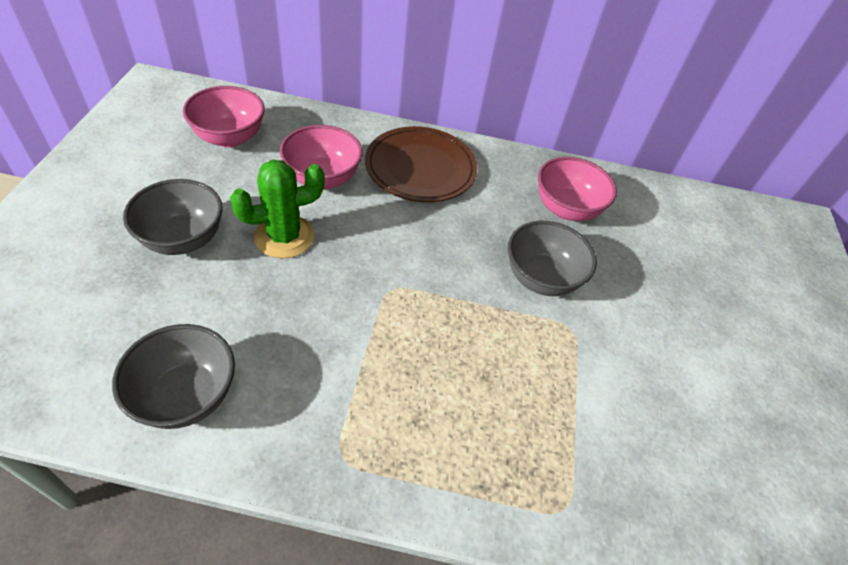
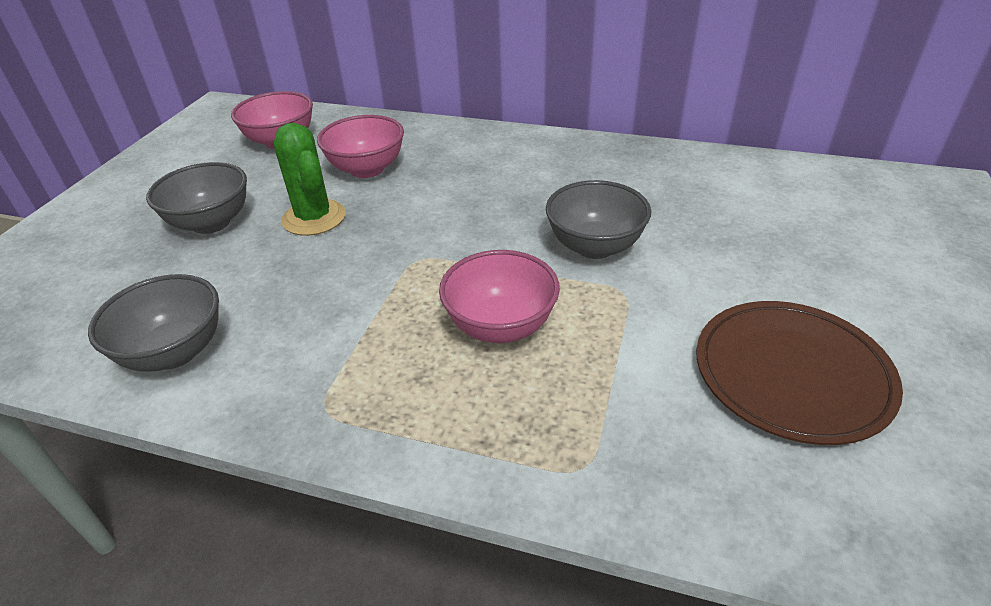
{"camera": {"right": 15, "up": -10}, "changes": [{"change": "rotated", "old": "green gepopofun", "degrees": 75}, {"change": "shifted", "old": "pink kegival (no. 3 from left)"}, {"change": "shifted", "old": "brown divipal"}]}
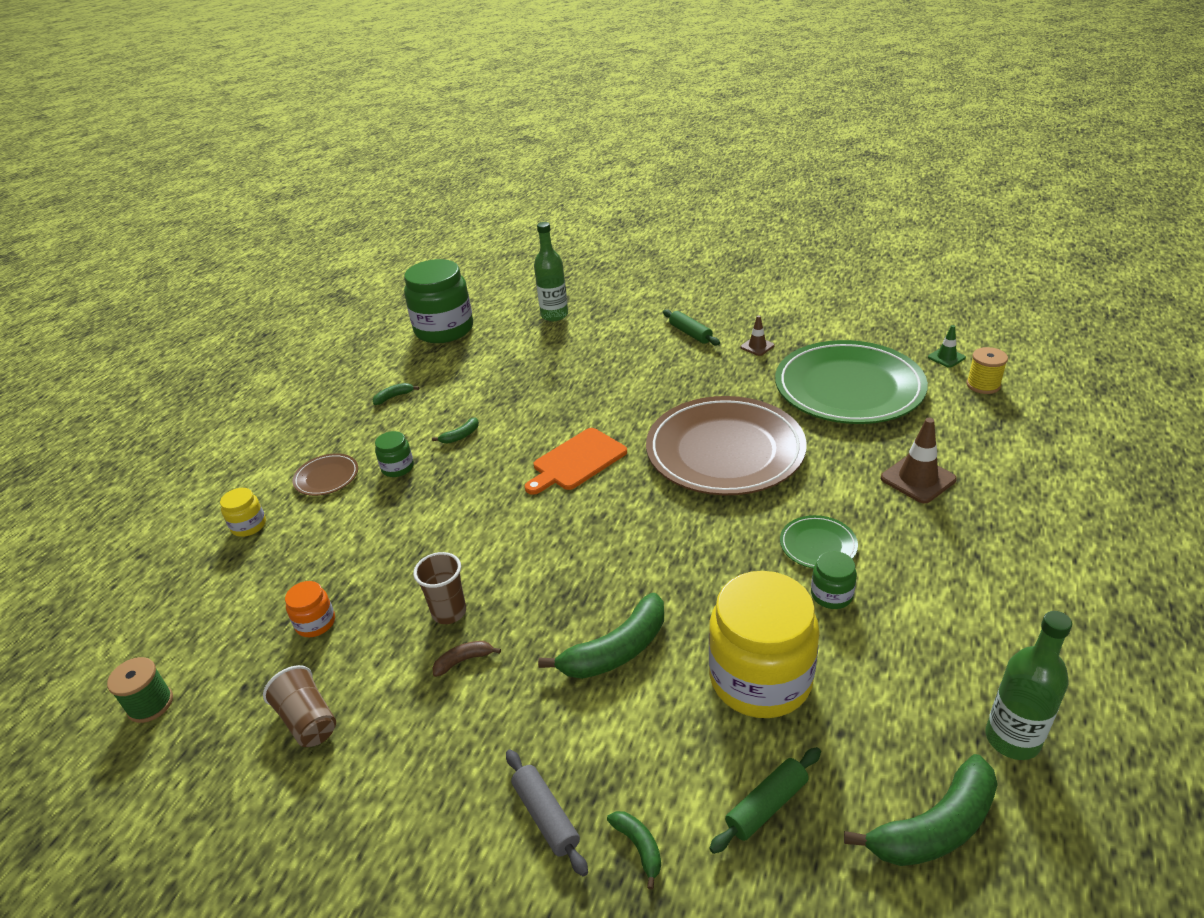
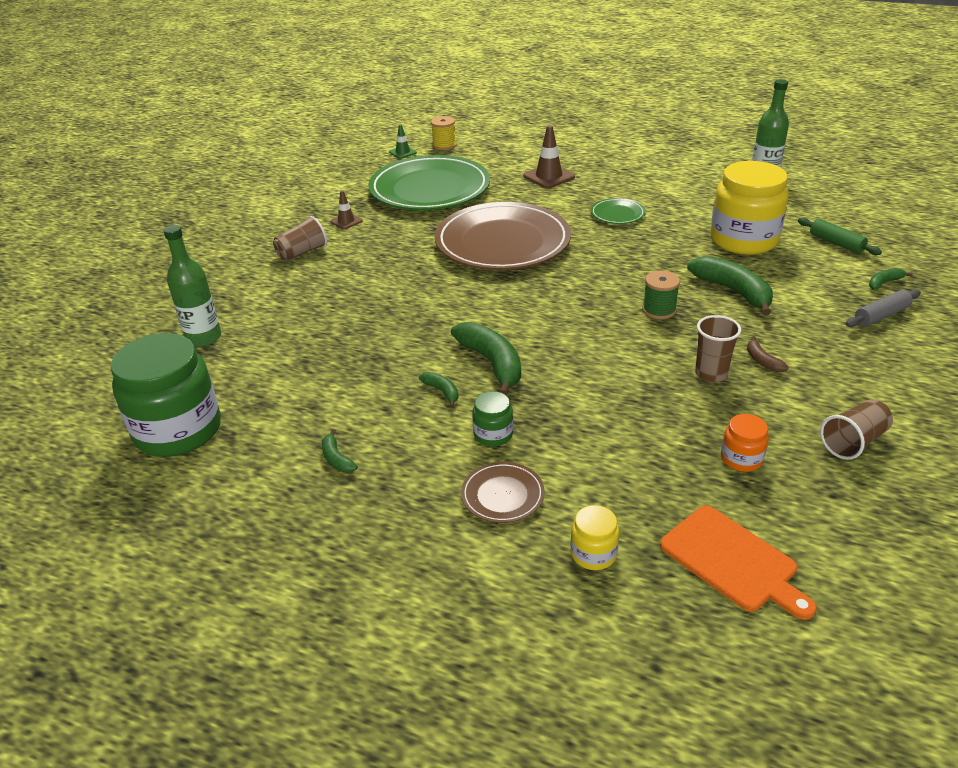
{"camera": {"right": -90, "up": 0}, "changes": [{"change": "swapped", "old": "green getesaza (no. 1 from left)", "new": "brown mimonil (no. 1 from left)"}, {"change": "shifted", "old": "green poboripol (no. 5 from left in the first image)", "new": "green poboripol (no. 3 from left)"}, {"change": "shifted", "old": "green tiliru"}, {"change": "shifted", "old": "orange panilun"}, {"change": "gone", "old": "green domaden (no. 3 from left)"}]}
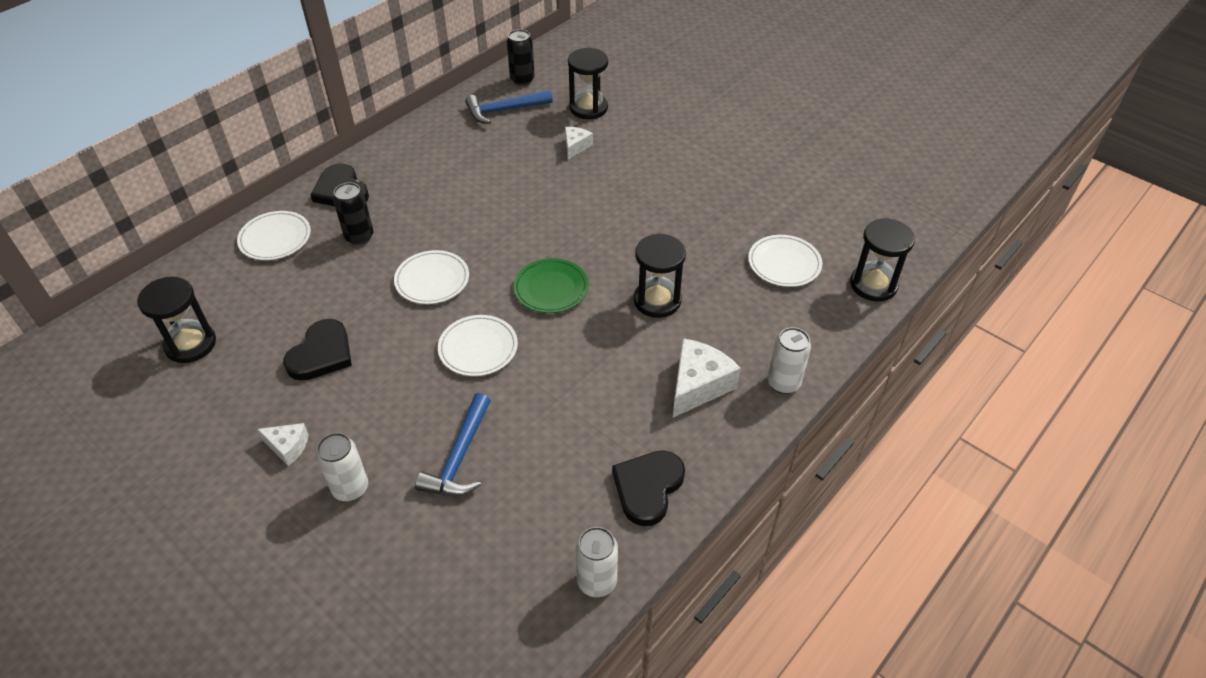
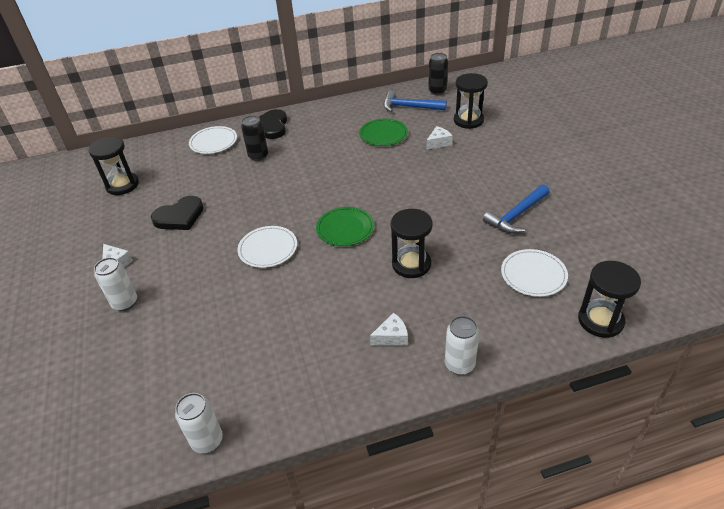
{"camera": {"right": 35, "up": -5}, "changes": [{"change": "new", "new": "green divipal (no. 2 from left)"}, {"change": "scaled", "old": "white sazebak (no. 3 from left in the first image)", "factor": 0.57}, {"change": "shifted", "old": "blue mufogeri (no. 1 from left in the first image)", "new": "blue mufogeri (no. 2 from left)"}, {"change": "gone", "old": "white divipal (no. 2 from left)"}, {"change": "gone", "old": "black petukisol (no. 3 from left)"}]}
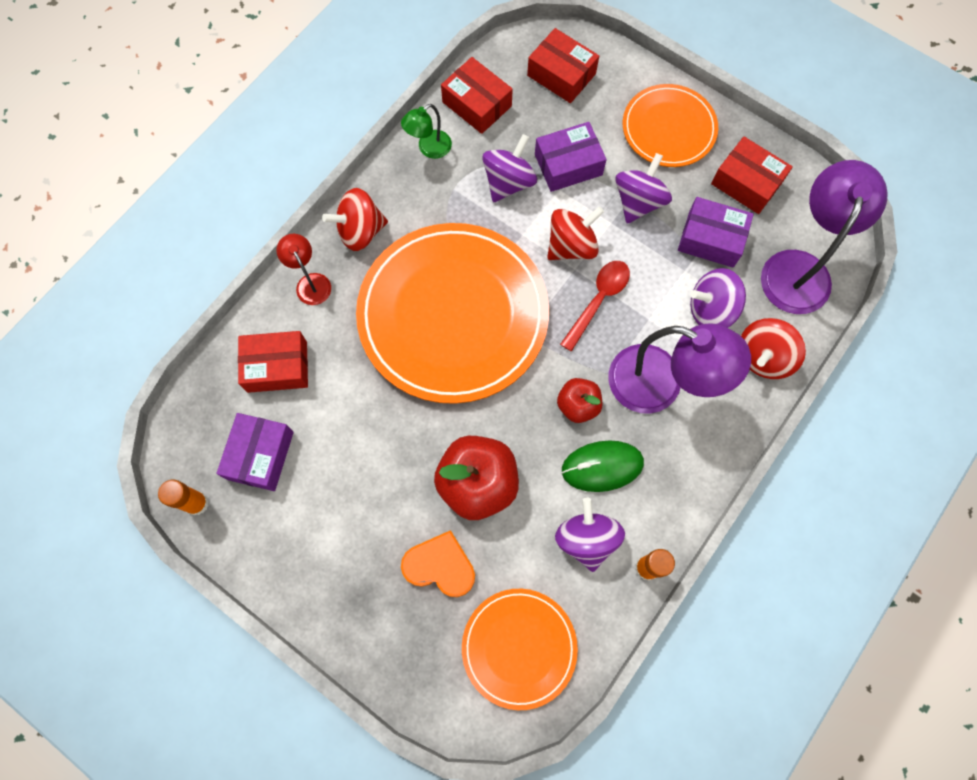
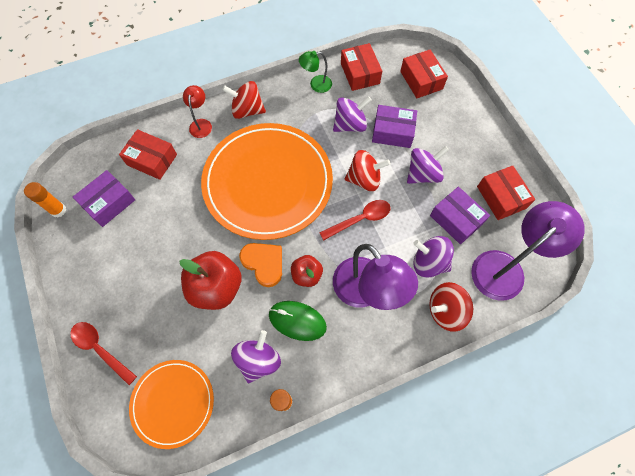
{"camera": {"right": 30, "up": -5}, "changes": [{"change": "new", "new": "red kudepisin (no. 1 from left)"}, {"change": "shifted", "old": "orange petukisol"}, {"change": "gone", "old": "orange divipal (no. 3 from left)"}]}
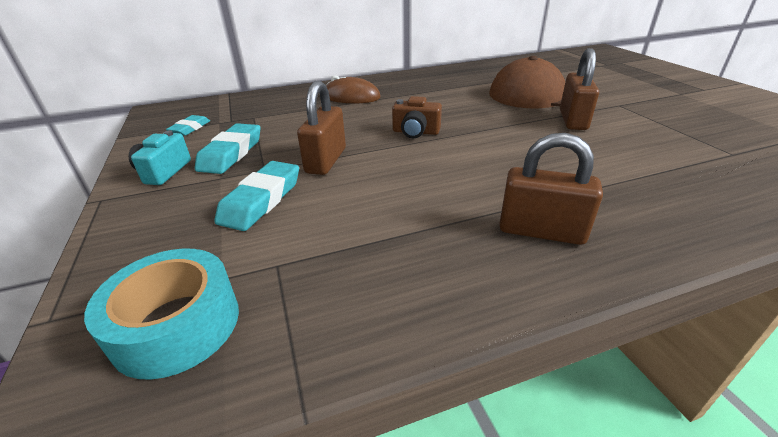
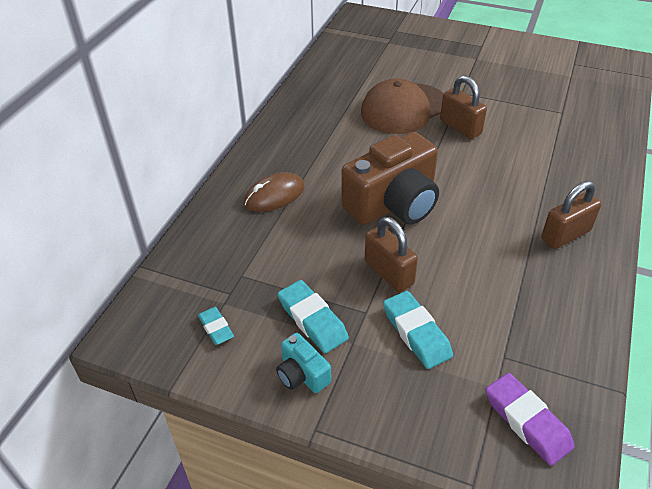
{"camera": {"right": -50, "up": 10}, "changes": [{"change": "scaled", "old": "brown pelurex", "factor": 2.19}, {"change": "swapped", "old": "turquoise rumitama", "new": "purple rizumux"}]}
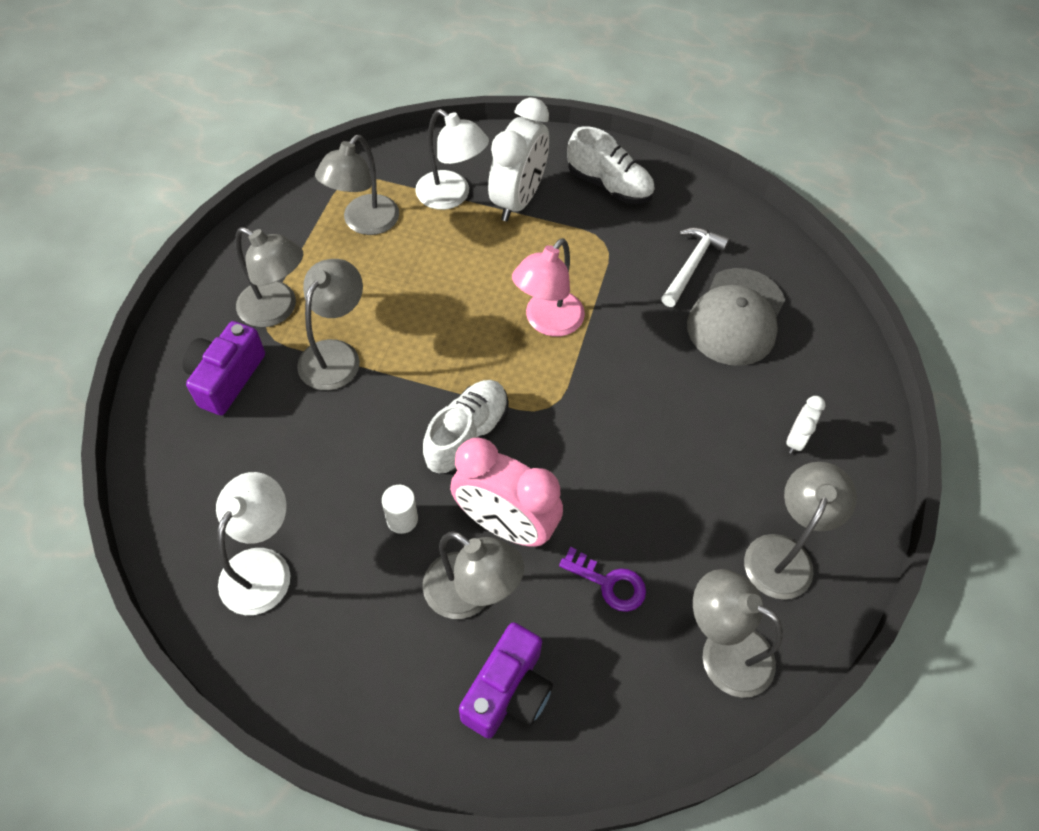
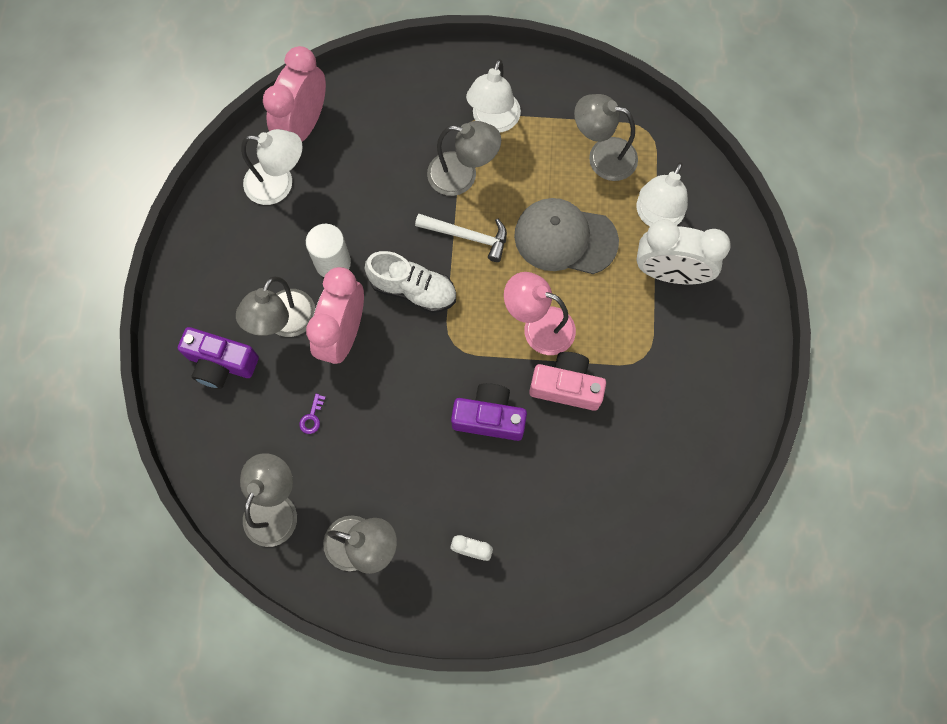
{"camera": {"right": 80, "up": 15}, "changes": [{"change": "new", "new": "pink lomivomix (no. 1 from left)"}, {"change": "scaled", "old": "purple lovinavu", "factor": 0.61}, {"change": "scaled", "old": "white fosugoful", "factor": 1.55}, {"change": "shifted", "old": "white mufogeri"}, {"change": "shifted", "old": "purple pelurex (no. 1 from left in the first image)", "new": "purple pelurex (no. 2 from left)"}, {"change": "repainted", "old": "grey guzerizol (no. 1 from left)", "new": "white guzerizol (no. 2 from left)"}, {"change": "shifted", "old": "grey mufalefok"}, {"change": "new", "new": "pink pelurex"}, {"change": "gone", "old": "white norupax (no. 2 from left)"}]}
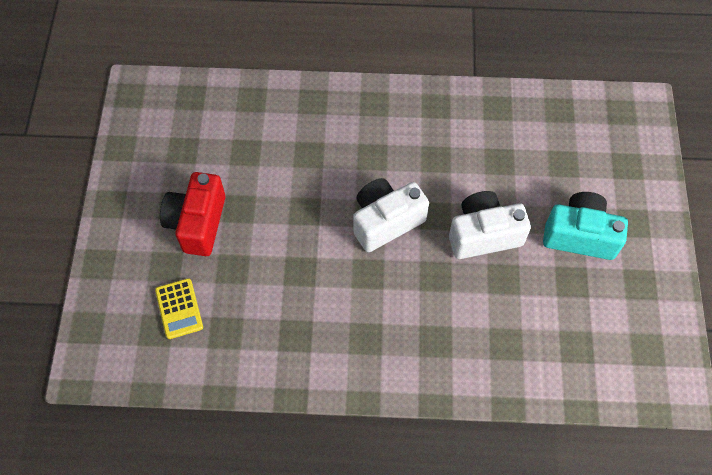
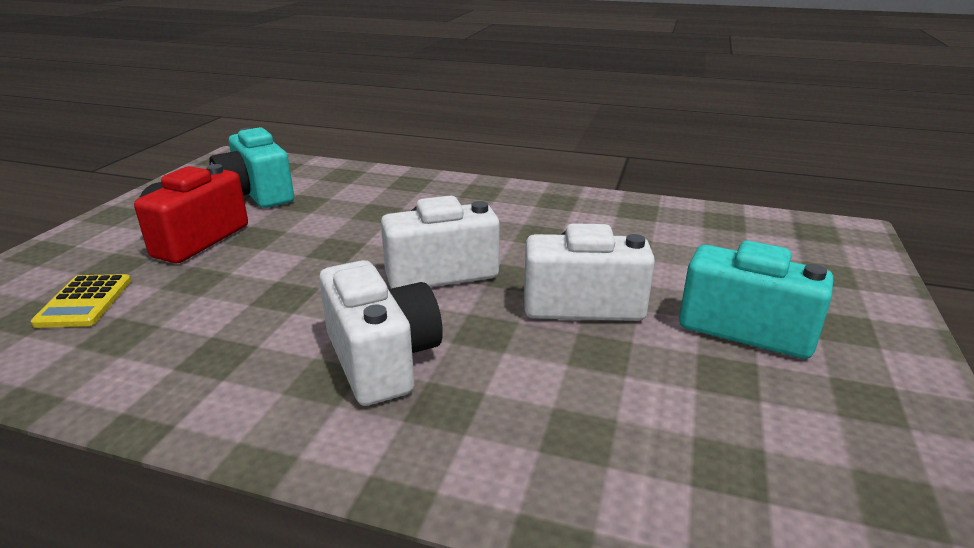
{"camera": {"right": 15, "up": -35}, "changes": [{"change": "new", "new": "turquoise pelurex (no. 1 from left)"}, {"change": "new", "new": "white pelurex (no. 1 from left)"}]}
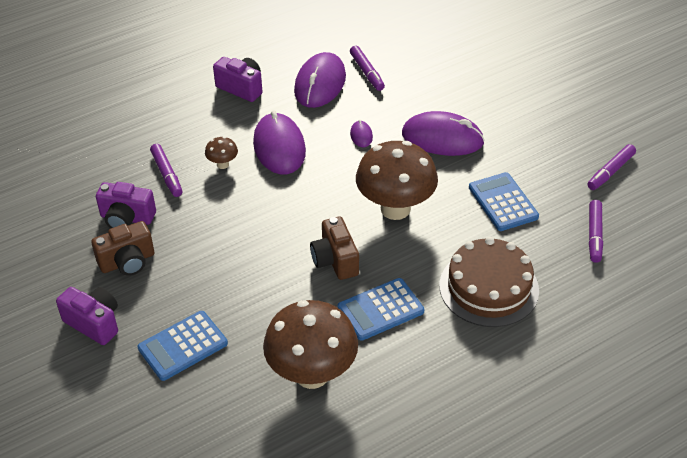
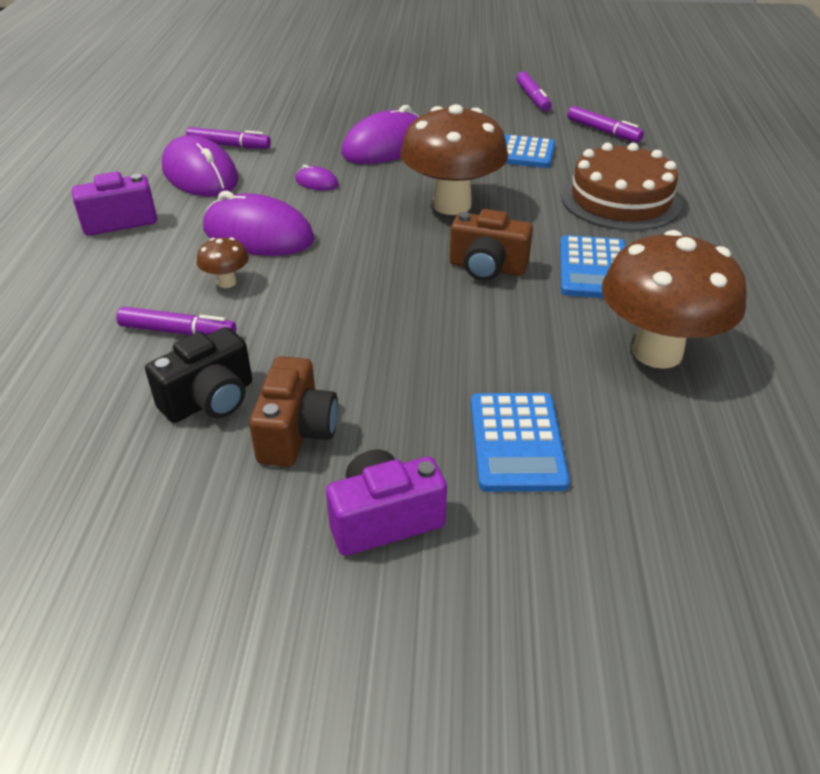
{"camera": {"right": -55, "up": -5}, "changes": [{"change": "repainted", "old": "purple pelurex (no. 2 from left)", "new": "black pelurex"}]}
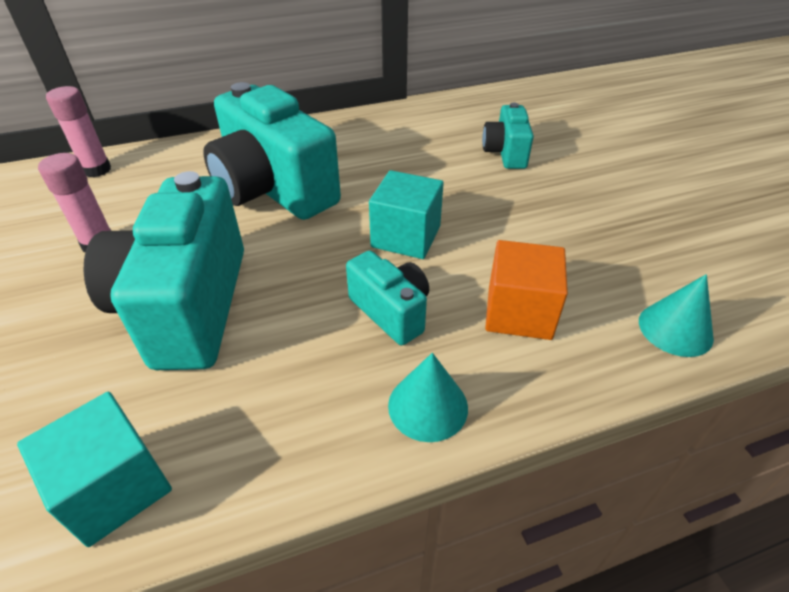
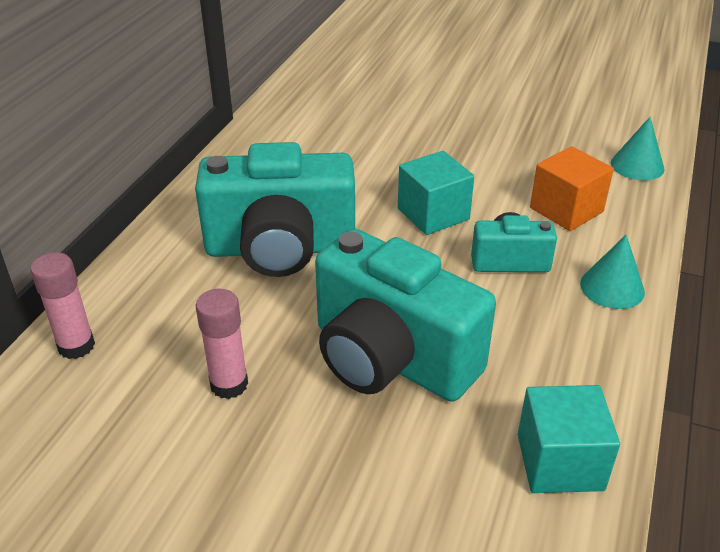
{"camera": {"right": -50, "up": -5}, "changes": [{"change": "gone", "old": "turquoise pelurex (no. 4 from left)"}]}
